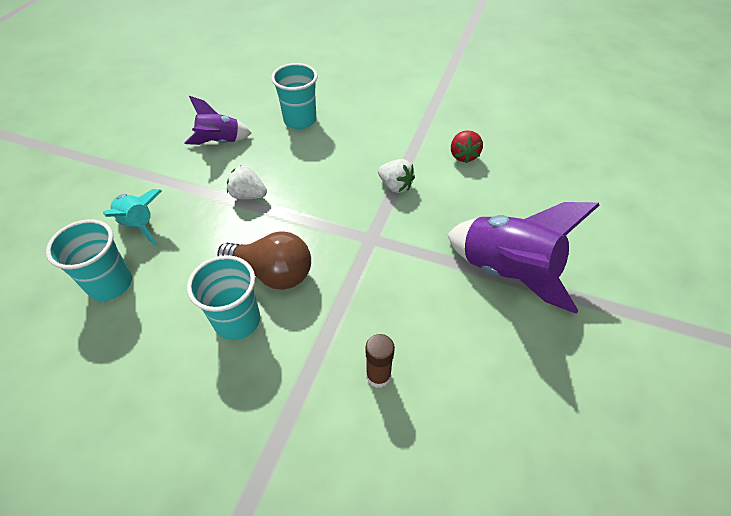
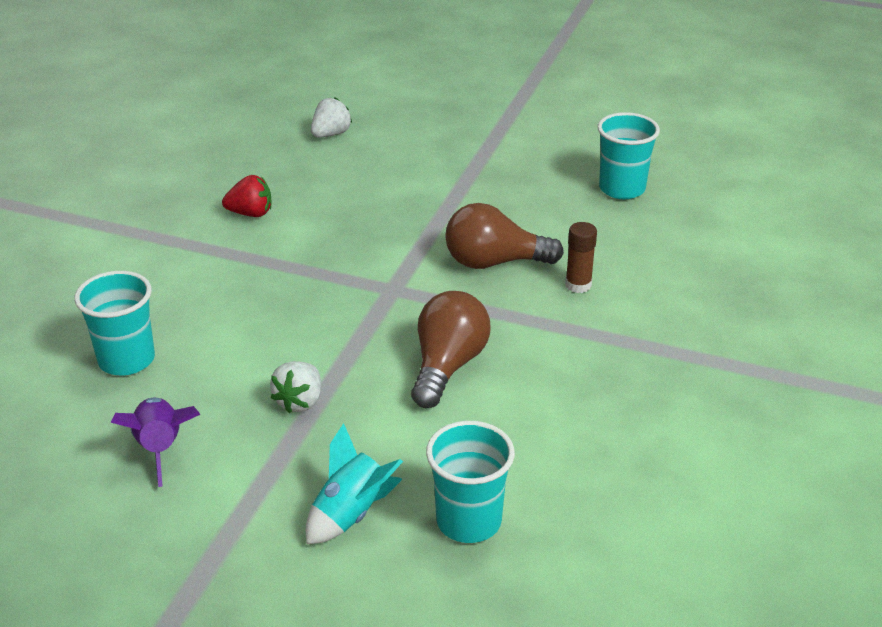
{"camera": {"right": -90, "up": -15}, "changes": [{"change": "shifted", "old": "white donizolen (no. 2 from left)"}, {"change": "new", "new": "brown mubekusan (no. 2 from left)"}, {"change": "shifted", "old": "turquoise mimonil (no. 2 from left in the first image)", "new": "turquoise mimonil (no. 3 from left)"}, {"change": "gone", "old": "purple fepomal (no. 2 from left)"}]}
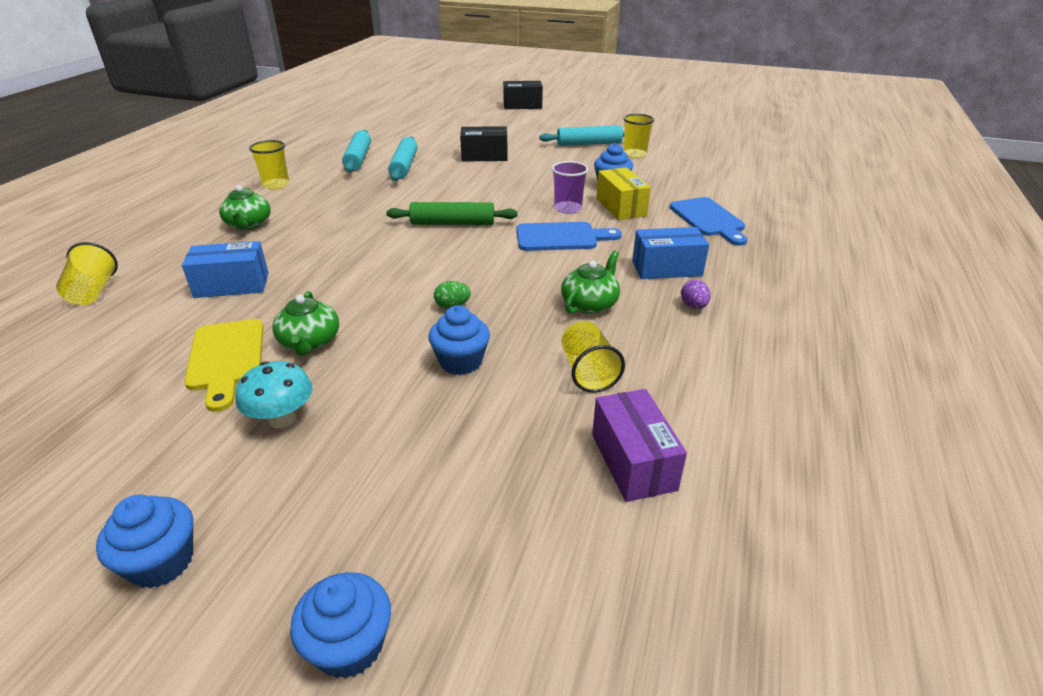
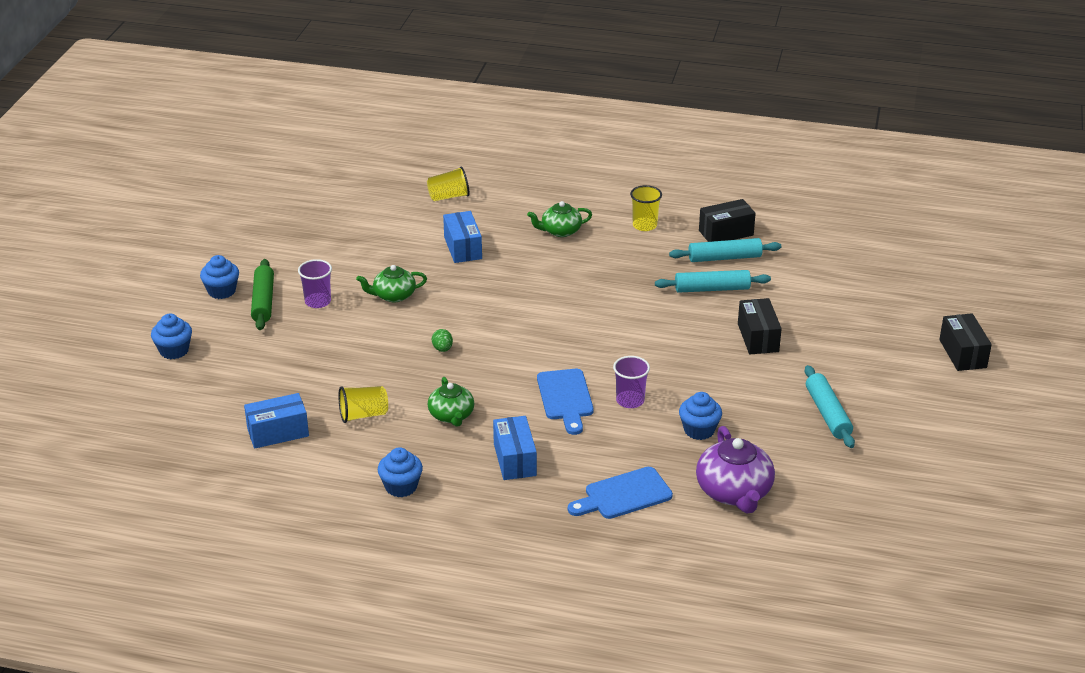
{"camera": {"right": 85, "up": 0}, "changes": [{"change": "repainted", "old": "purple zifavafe", "new": "blue zifavafe (no. 1 from left)"}, {"change": "shifted", "old": "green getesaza"}, {"change": "swapped", "old": "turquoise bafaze", "new": "purple mimonil (no. 1 from left)"}, {"change": "shifted", "old": "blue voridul (no. 3 from left)"}, {"change": "rotated", "old": "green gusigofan (no. 3 from left in the first image)", "degrees": 45}, {"change": "new", "new": "purple gusigofan"}, {"change": "new", "new": "black zifavafe (no. 1 from left)"}, {"change": "gone", "old": "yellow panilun"}, {"change": "gone", "old": "yellow zifavafe"}, {"change": "gone", "old": "yellow mimonil (no. 4 from left)"}, {"change": "gone", "old": "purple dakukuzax"}]}
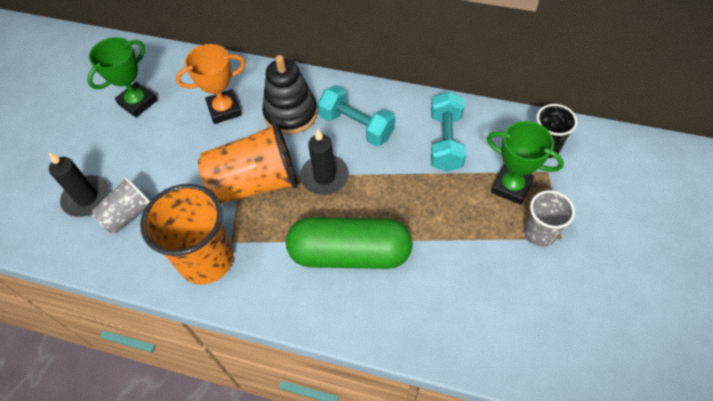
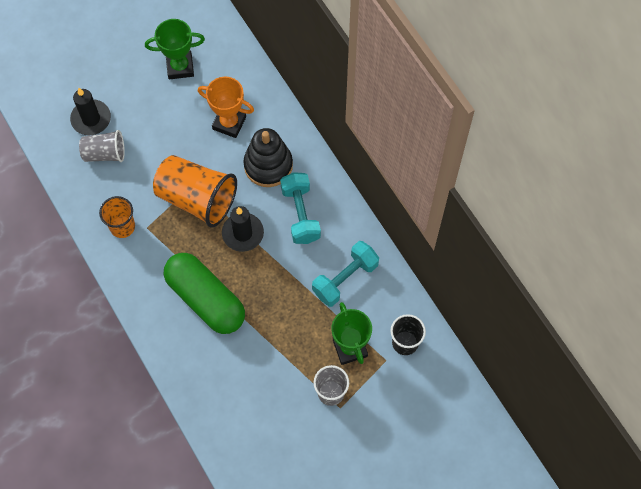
{"camera": {"right": 40, "up": 10}, "changes": [{"change": "scaled", "old": "orange mimonil (no. 1 from left)", "factor": 0.57}]}
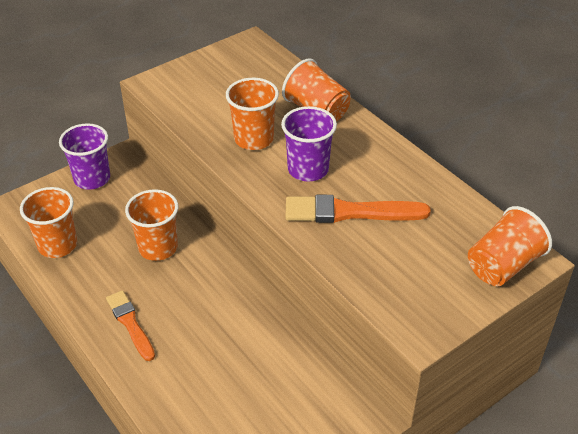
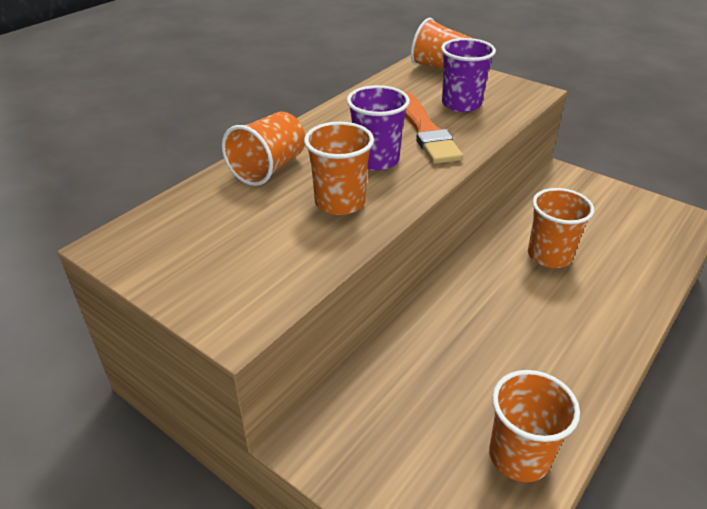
{"camera": {"right": -105, "up": -5}, "changes": [{"change": "shifted", "old": "purple mimonil (no. 1 from left in the first image)", "new": "purple mimonil (no. 2 from left)"}, {"change": "shifted", "old": "orange mimonil (no. 2 from left in the first image)", "new": "orange mimonil (no. 5 from left)"}, {"change": "gone", "old": "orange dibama (no. 1 from left)"}]}
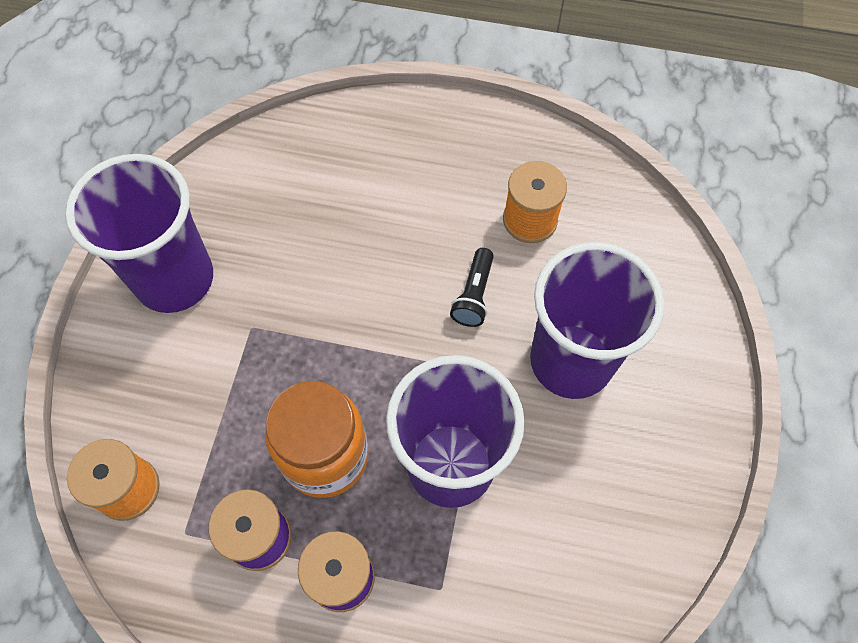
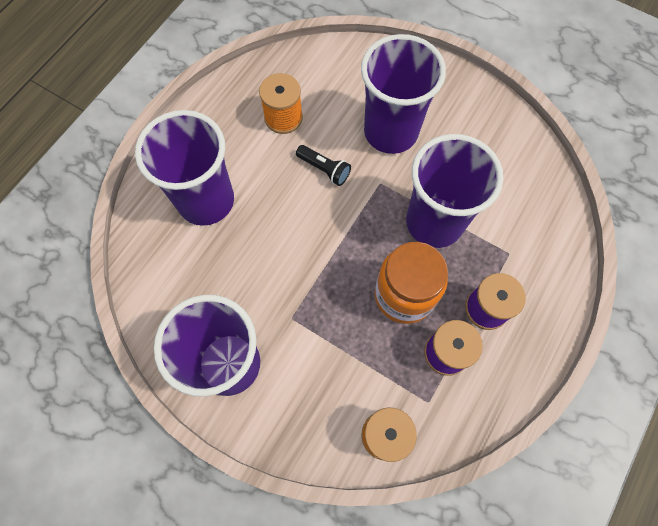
{"camera": {"right": -70, "up": 5}, "changes": [{"change": "new", "new": "purple mimonil (no. 1 from left)"}]}
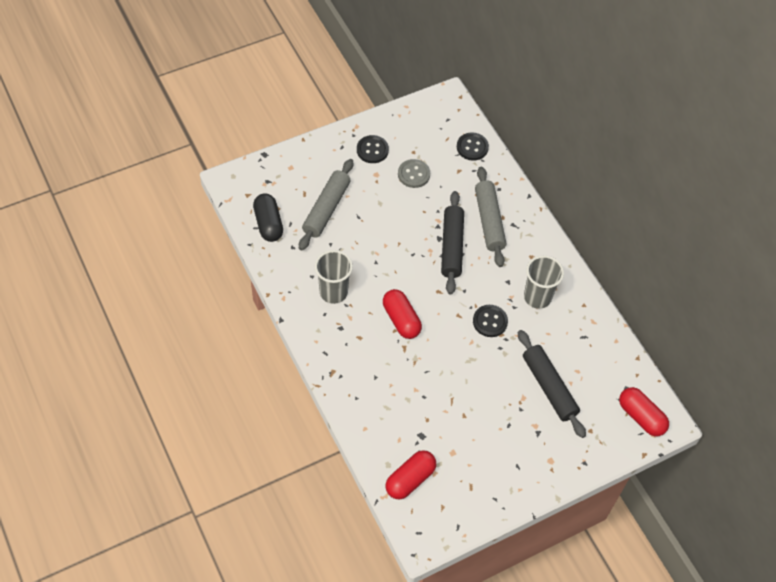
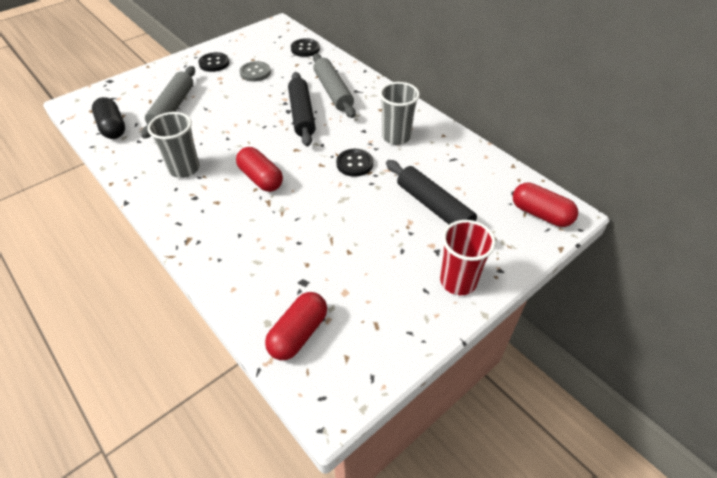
{"camera": {"right": -10, "up": -10}, "changes": [{"change": "new", "new": "red mimonil"}]}
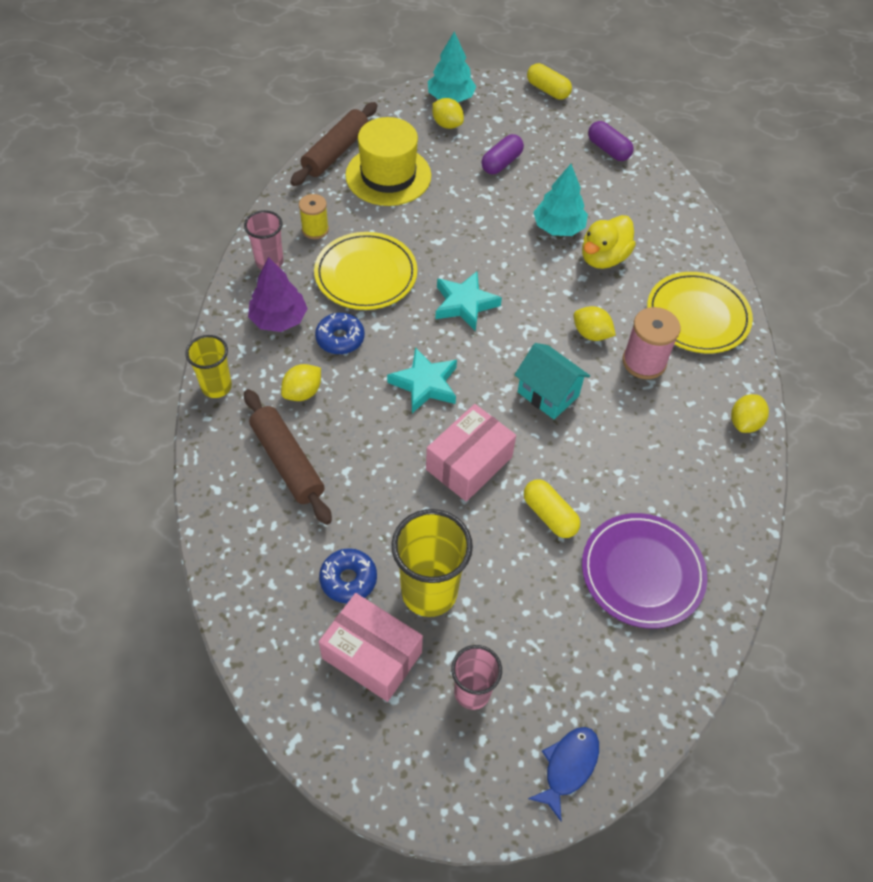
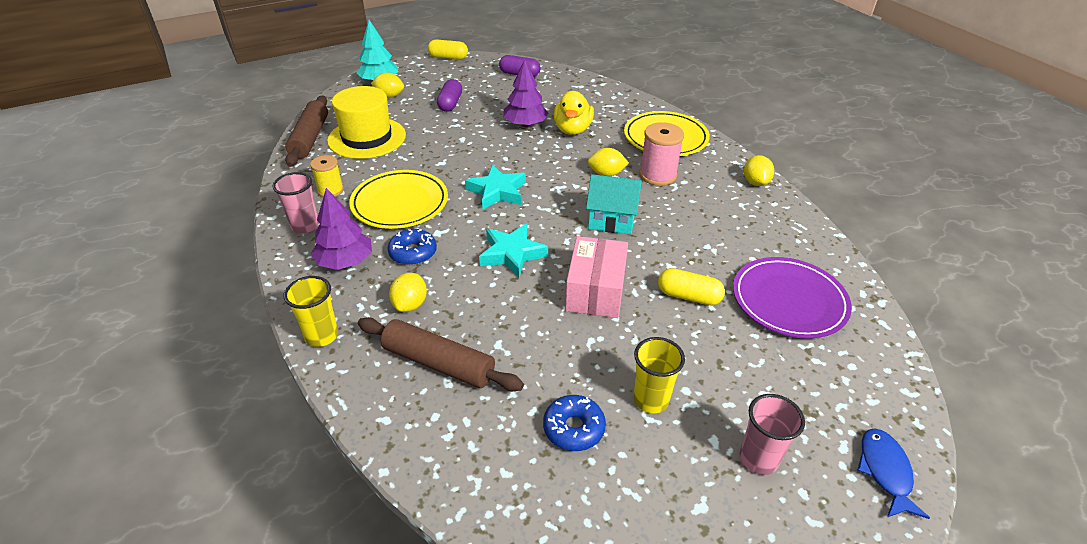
{"camera": {"right": -30, "up": -15}, "changes": [{"change": "repainted", "old": "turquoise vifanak (no. 2 from left)", "new": "purple vifanak (no. 2 from left)"}, {"change": "scaled", "old": "yellow mimonil (no. 2 from left)", "factor": 0.61}, {"change": "gone", "old": "pink zifavafe (no. 1 from left)"}]}
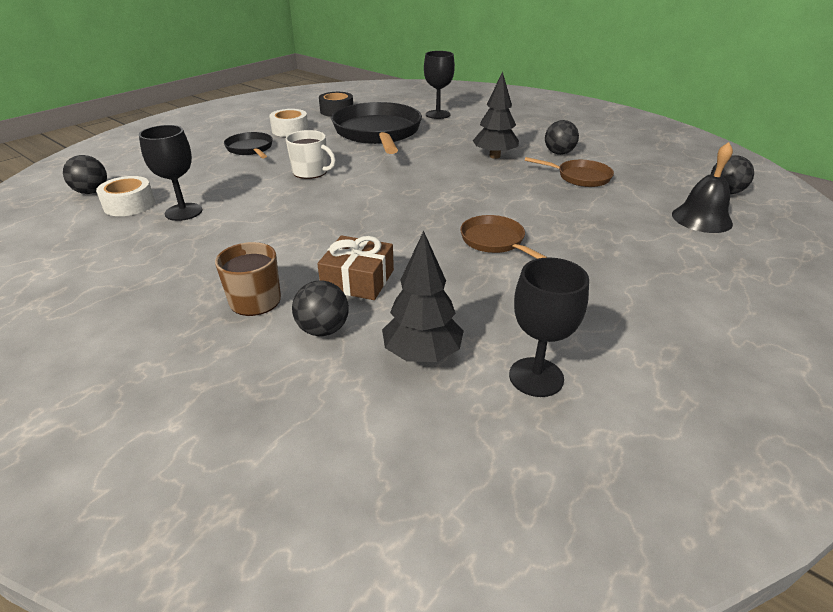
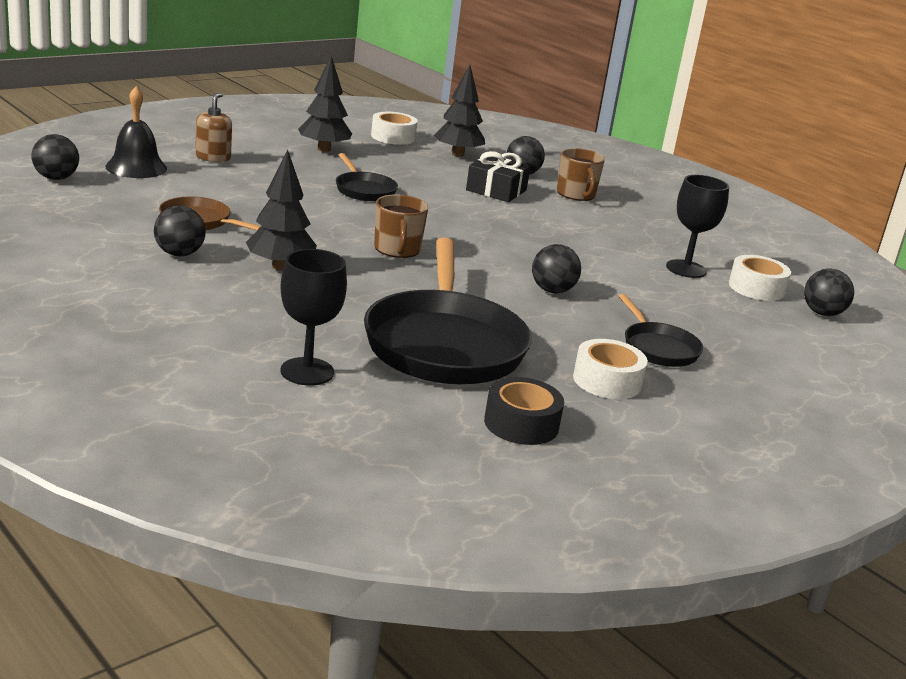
{"camera": {"right": -175, "up": -10}, "changes": [{"change": "new", "new": "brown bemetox"}, {"change": "new", "new": "black vifanak (no. 2 from left)"}, {"change": "repainted", "old": "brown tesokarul (no. 1 from left)", "new": "black tesokarul (no. 1 from left)"}, {"change": "swapped", "old": "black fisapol (no. 3 from left)", "new": "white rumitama (no. 1 from left)"}, {"change": "new", "new": "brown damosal (no. 1 from left)"}, {"change": "repainted", "old": "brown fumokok", "new": "black fumokok"}, {"change": "swapped", "old": "white damosal", "new": "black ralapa (no. 4 from left)"}]}
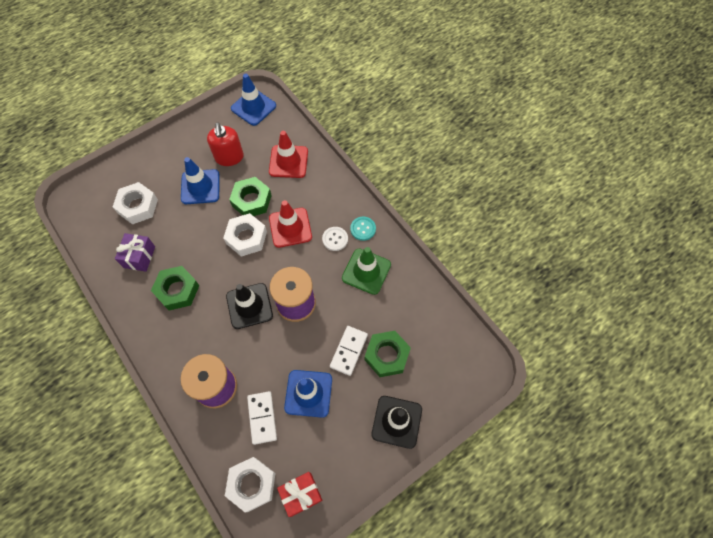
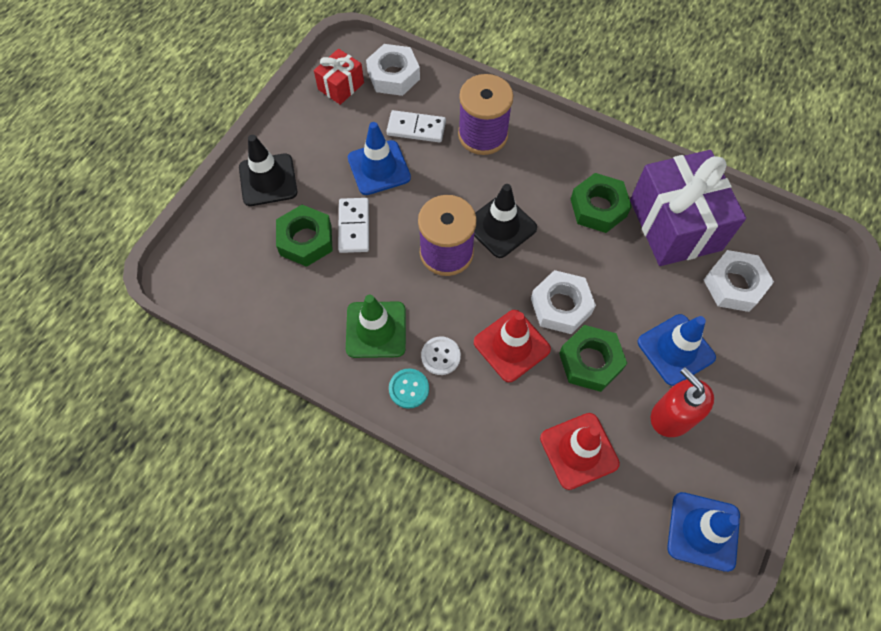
{"camera": {"right": 155, "up": 0}, "changes": [{"change": "rotated", "old": "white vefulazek (no. 1 from left in the first image)", "degrees": -45}, {"change": "scaled", "old": "purple fumokok", "factor": 2.02}]}
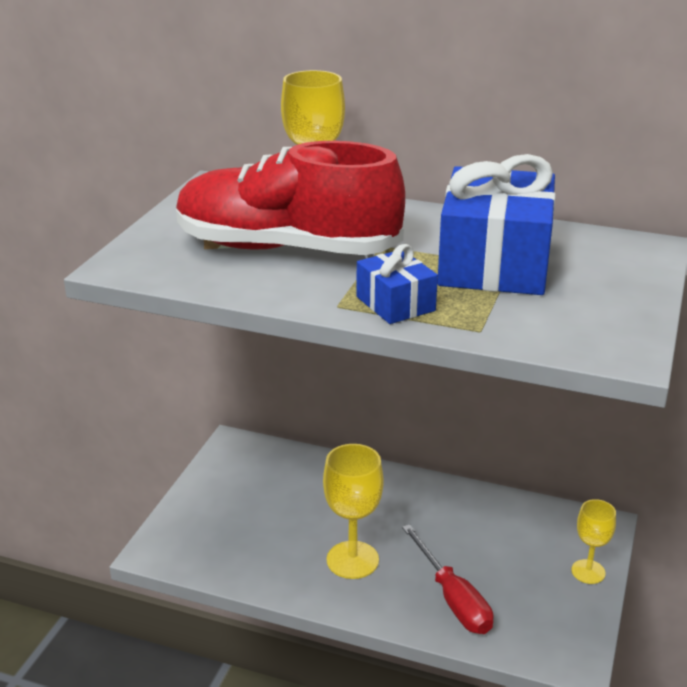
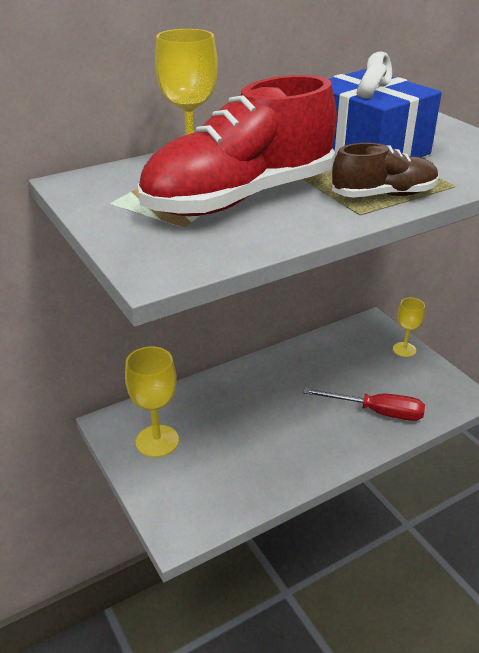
{"camera": {"right": -50, "up": 5}, "changes": [{"change": "shifted", "old": "yellow fisapol (no. 2 from left in the first image)", "new": "yellow fisapol (no. 1 from left)"}, {"change": "swapped", "old": "blue fumokok (no. 1 from left)", "new": "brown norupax"}]}
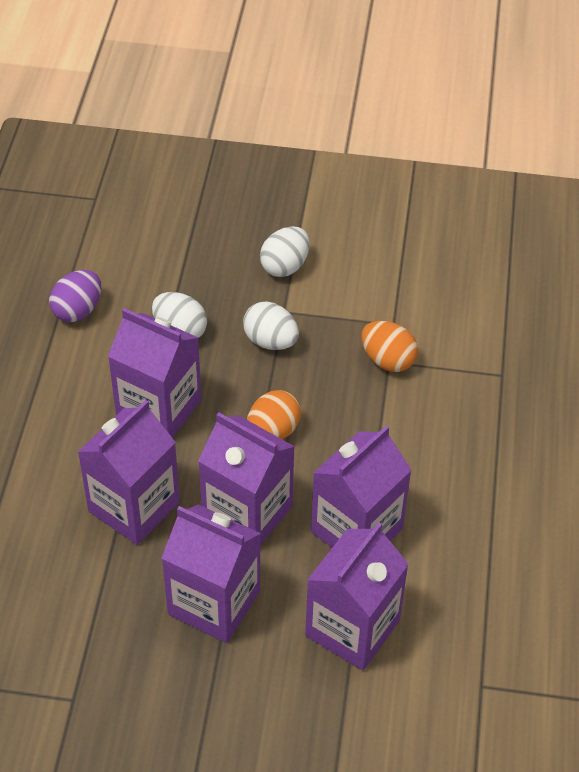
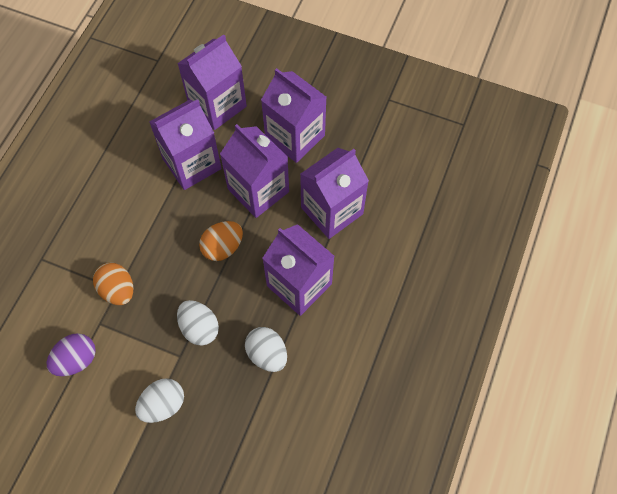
{"camera": {"right": -165, "up": 15}, "changes": [{"change": "shifted", "old": "purple dakukuzax"}]}
